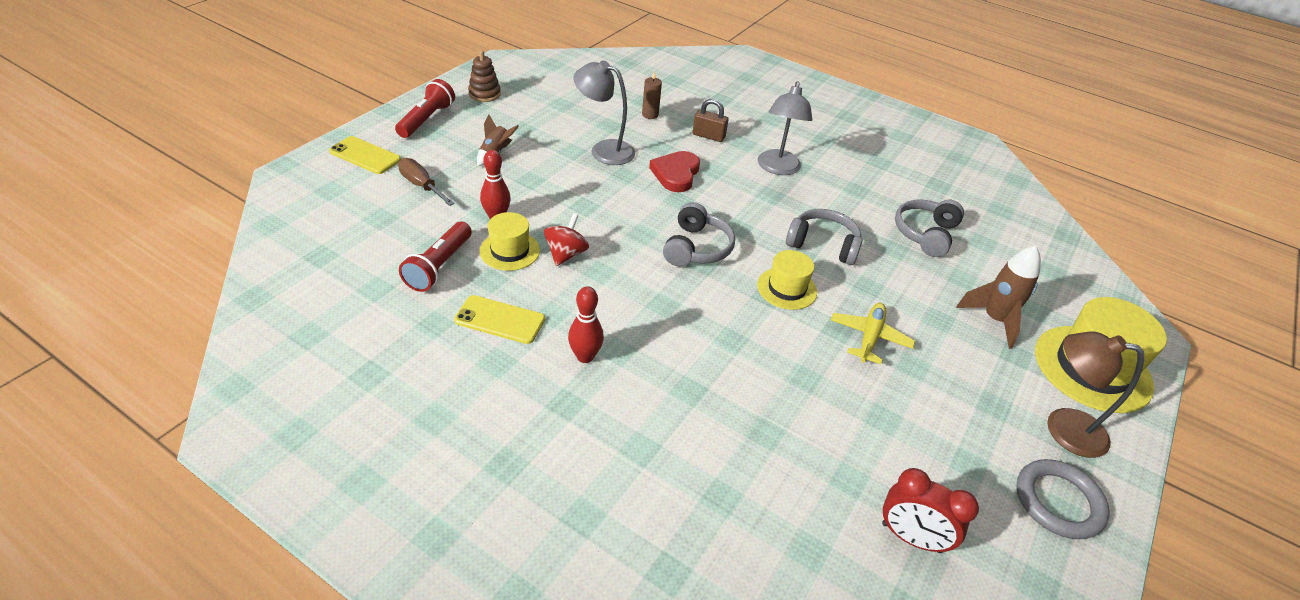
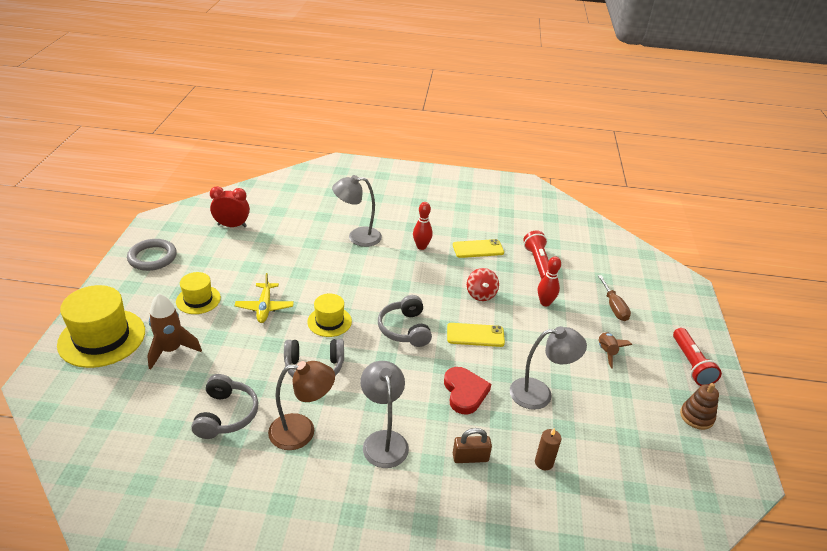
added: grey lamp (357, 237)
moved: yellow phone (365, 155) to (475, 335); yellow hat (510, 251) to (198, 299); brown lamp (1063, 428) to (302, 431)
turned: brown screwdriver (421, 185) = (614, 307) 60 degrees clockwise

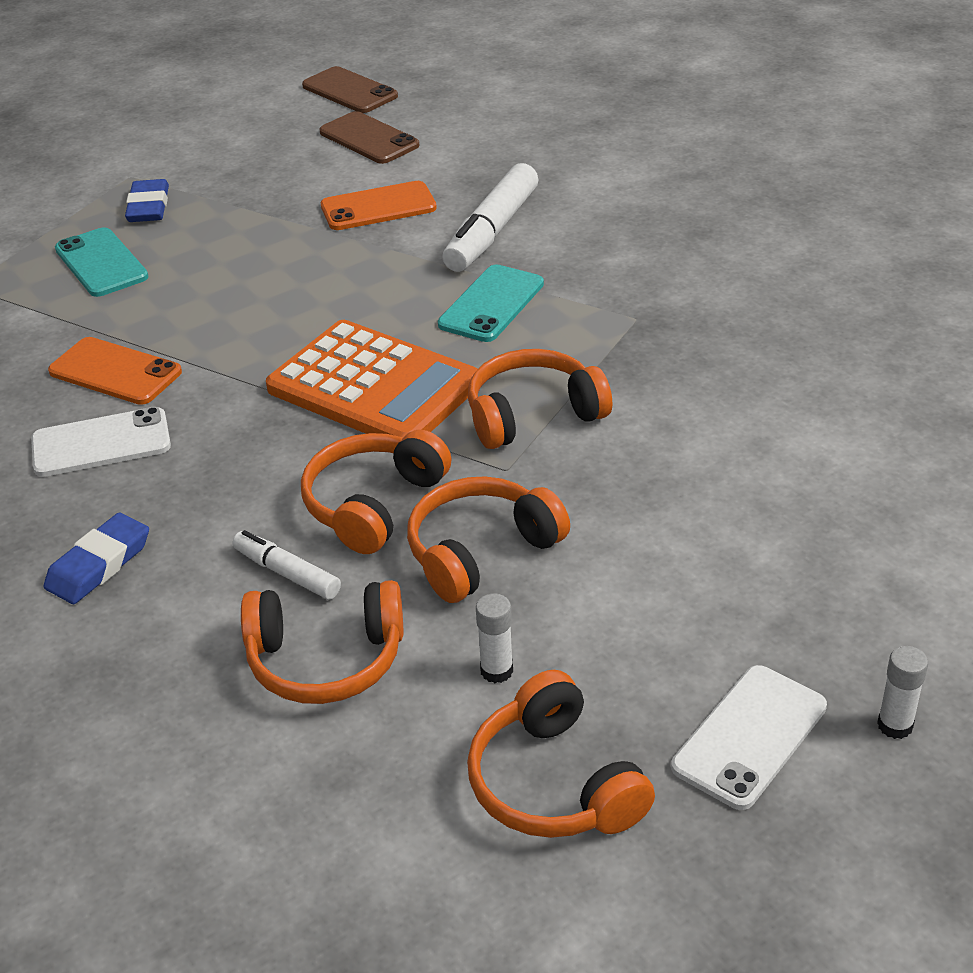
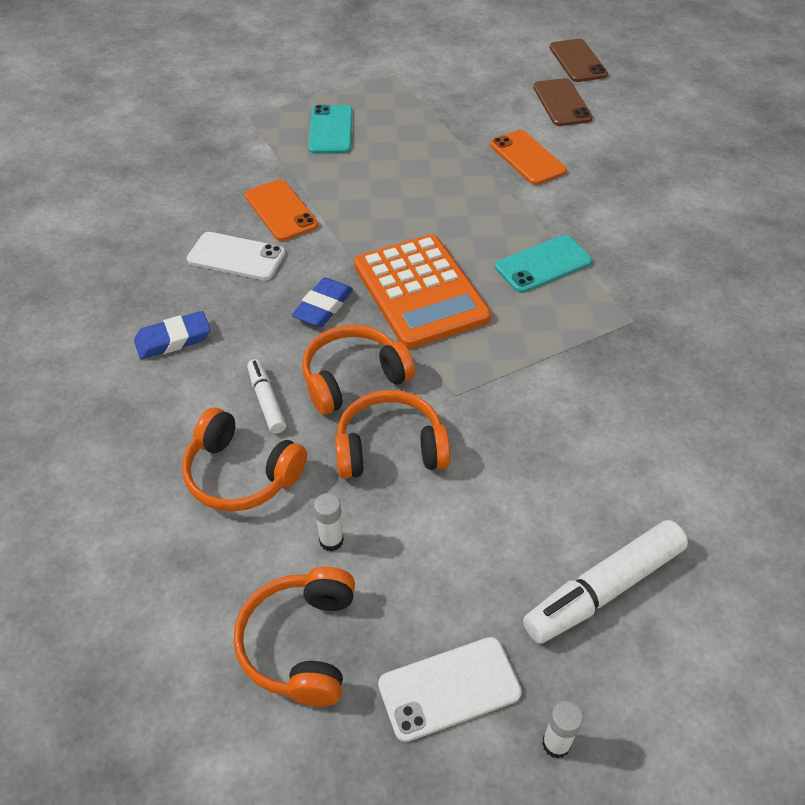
removed: orange headphones (533, 414)
moved: blue eraser (148, 206) to (323, 306); white marker (492, 231) to (604, 589)
turned: orange phone (378, 207) = (527, 158) 45 degrees clockwise

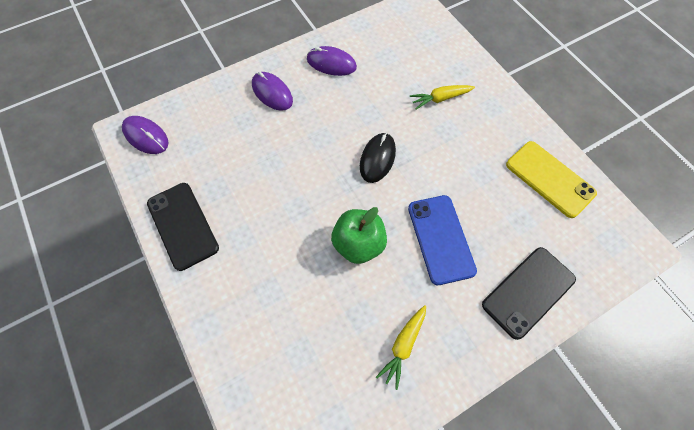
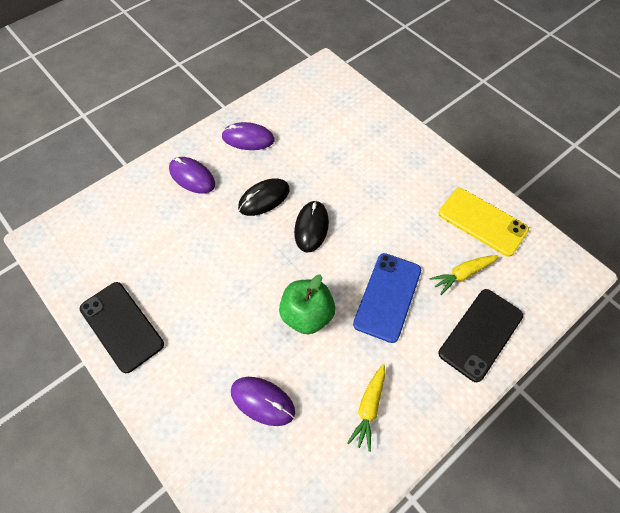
added: black mouse (264, 198)
moved: purple mouse (146, 136) to (262, 401); yellow carrot (440, 99) to (462, 274)
turned: blue phone (441, 239) = (387, 297) 45 degrees clockwise

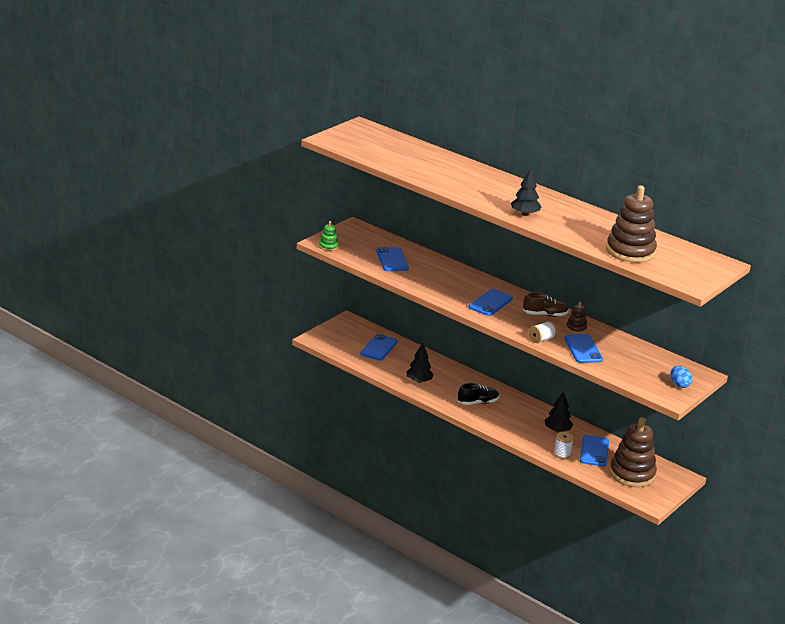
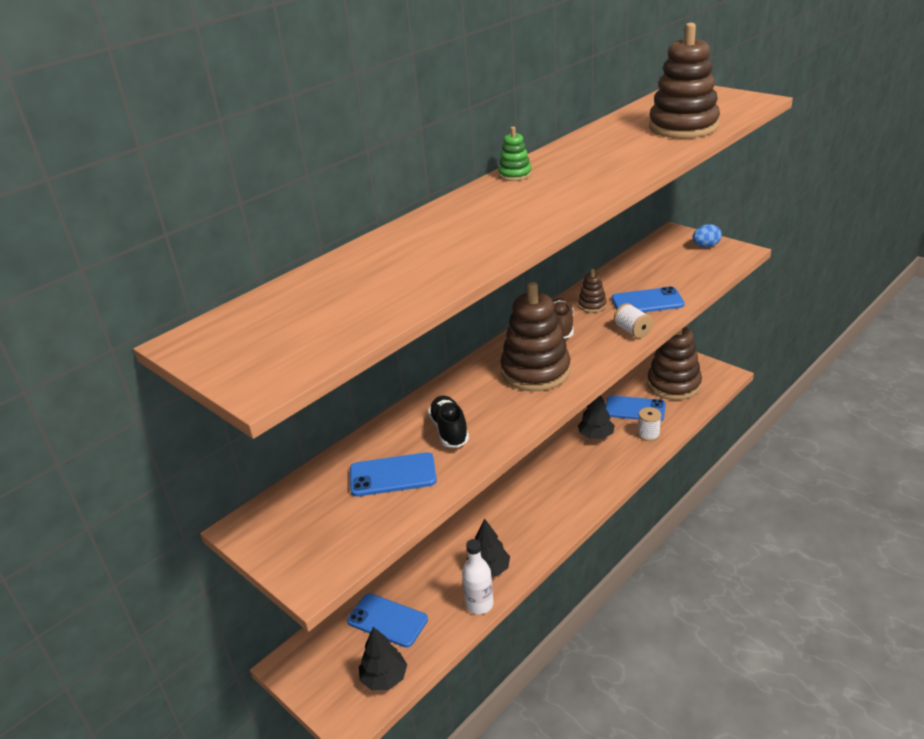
added: white bottle (479, 604)
moved: green stacking toy (328, 246) to (515, 174); black shoe (477, 402) to (449, 430); black tree (525, 214) to (384, 678)
replaced: blue phone (490, 303) to brown stacking toy (535, 371)

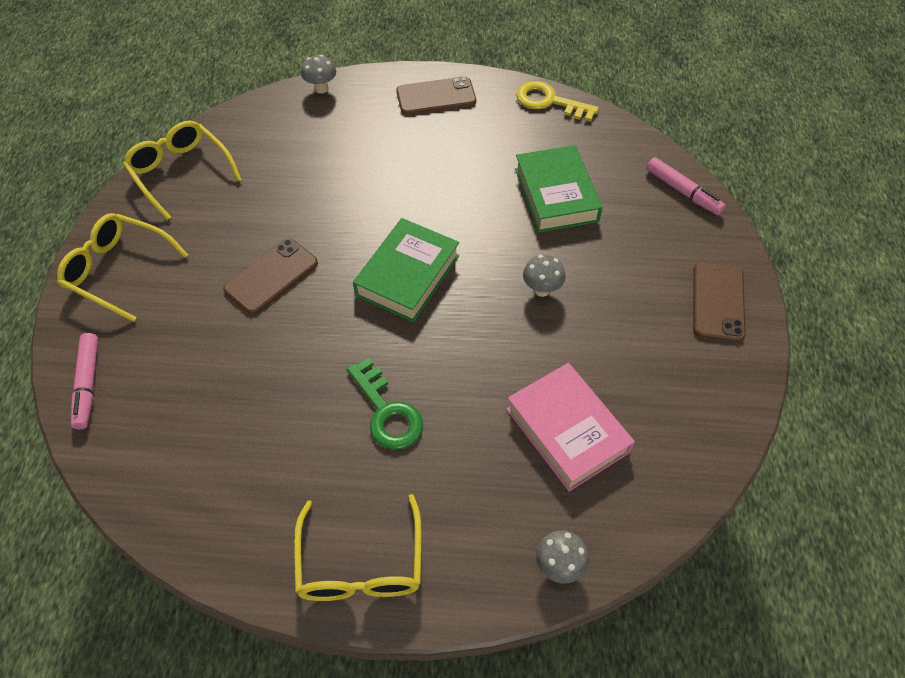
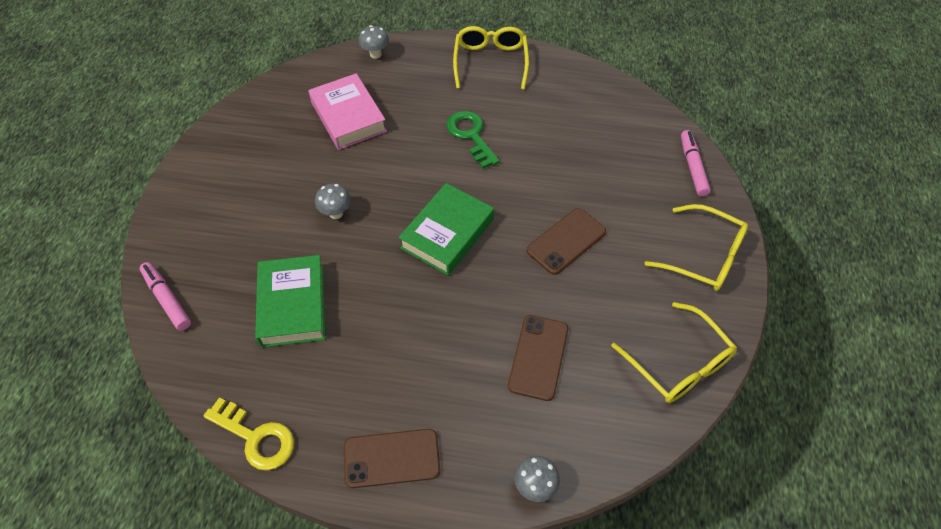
moved: brown phone (718, 302) to (538, 357)

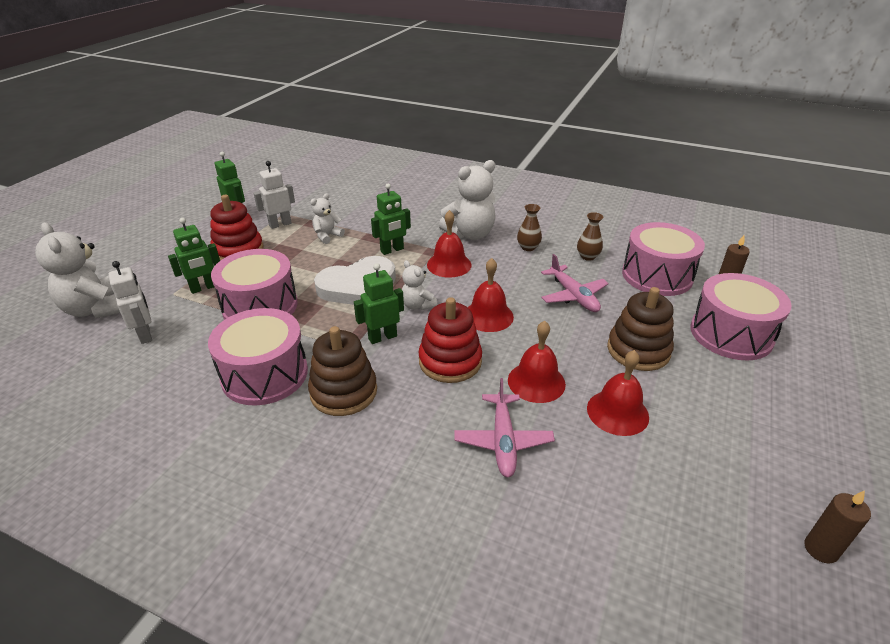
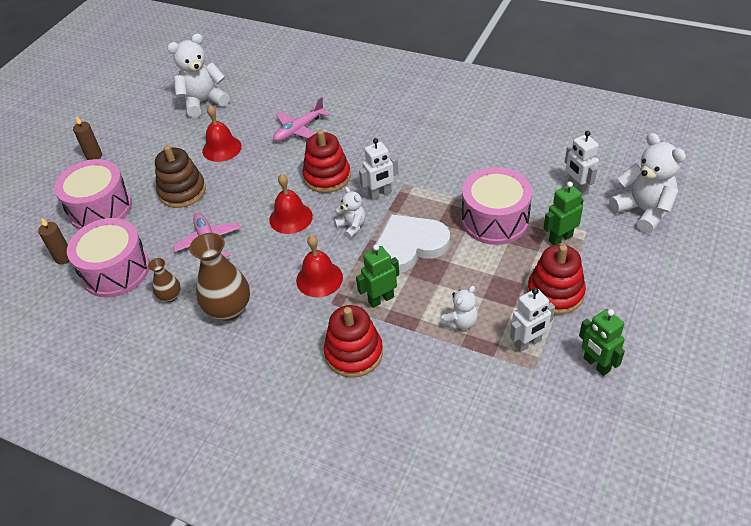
removed: pink drum (264, 374); brown stacking toy (343, 392); red bell (536, 382)
added: red stacking toy (354, 353)
moved: white teddy bear (470, 234) to (203, 102); brown candle (820, 549) to (94, 156)
recoloured: green robot (382, 337) to white robot (380, 194)
turned: pink plane (503, 441) = (299, 130) 135 degrees counterclockwise
resized: brown vase (528, 247) = (228, 309) x1.89

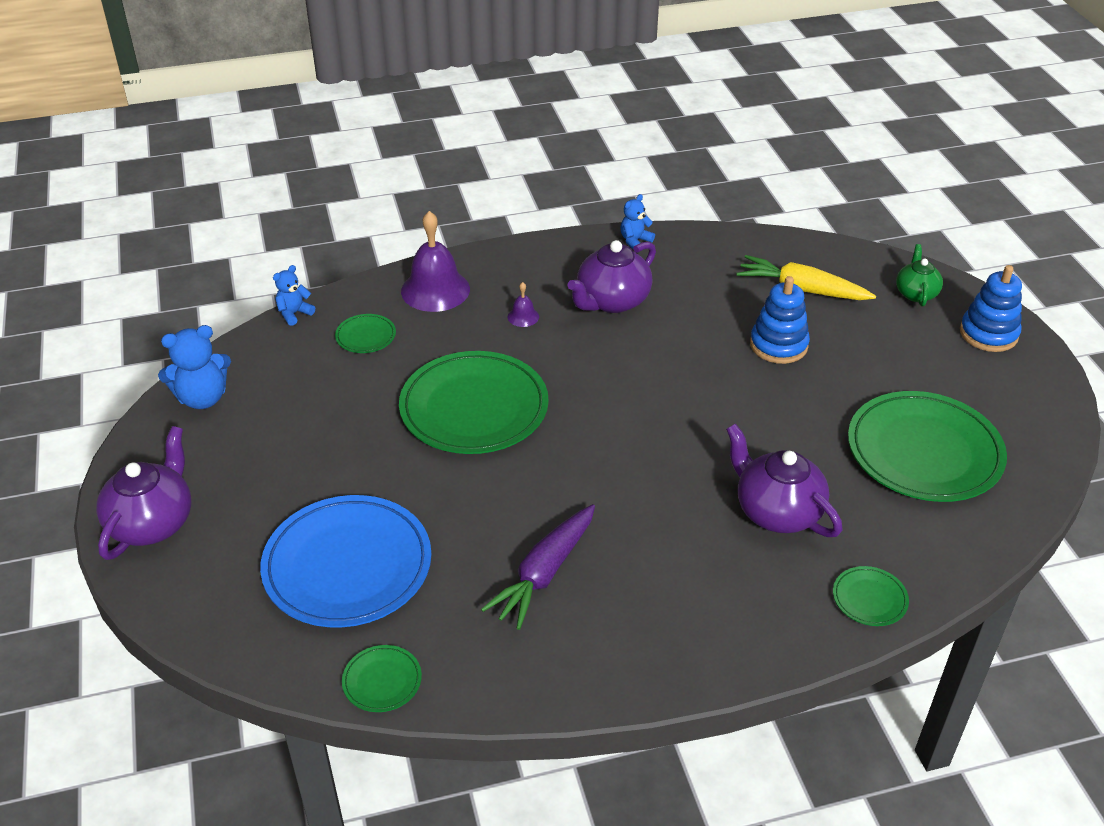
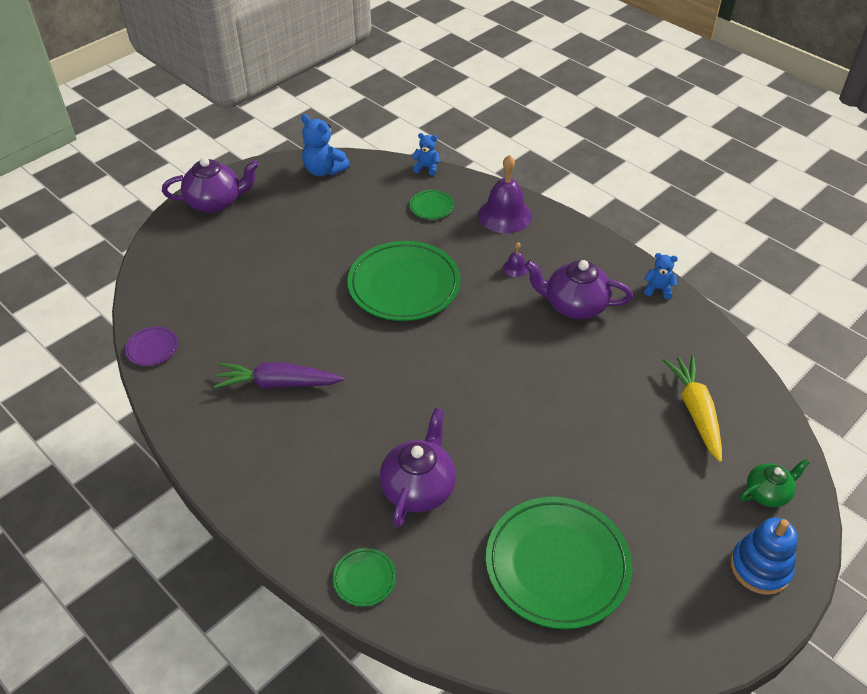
removed: blue plate (347, 566); blue stacking toy (778, 345)
recoloured: green plate (382, 681) to purple plate (152, 348)

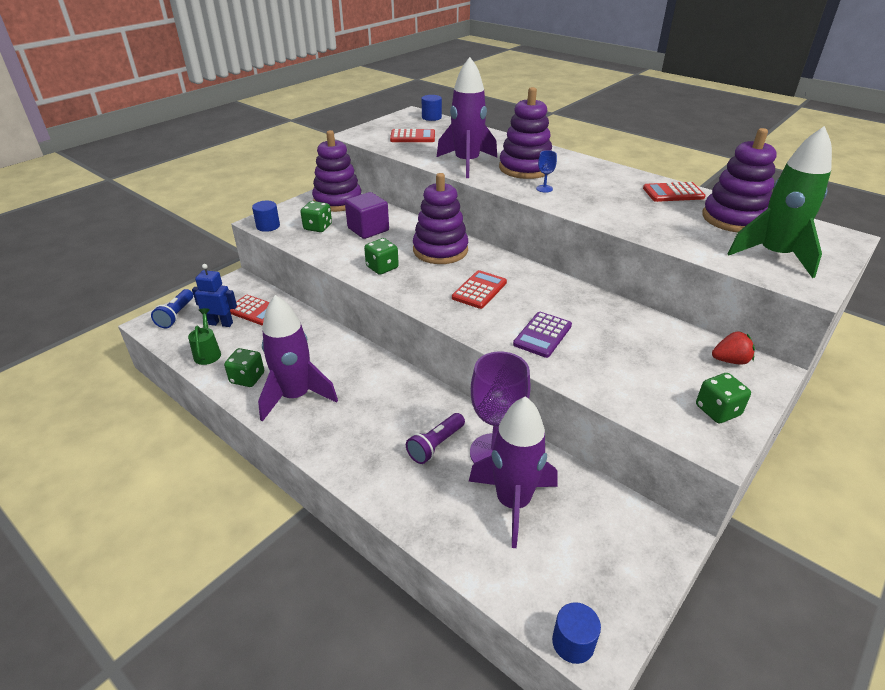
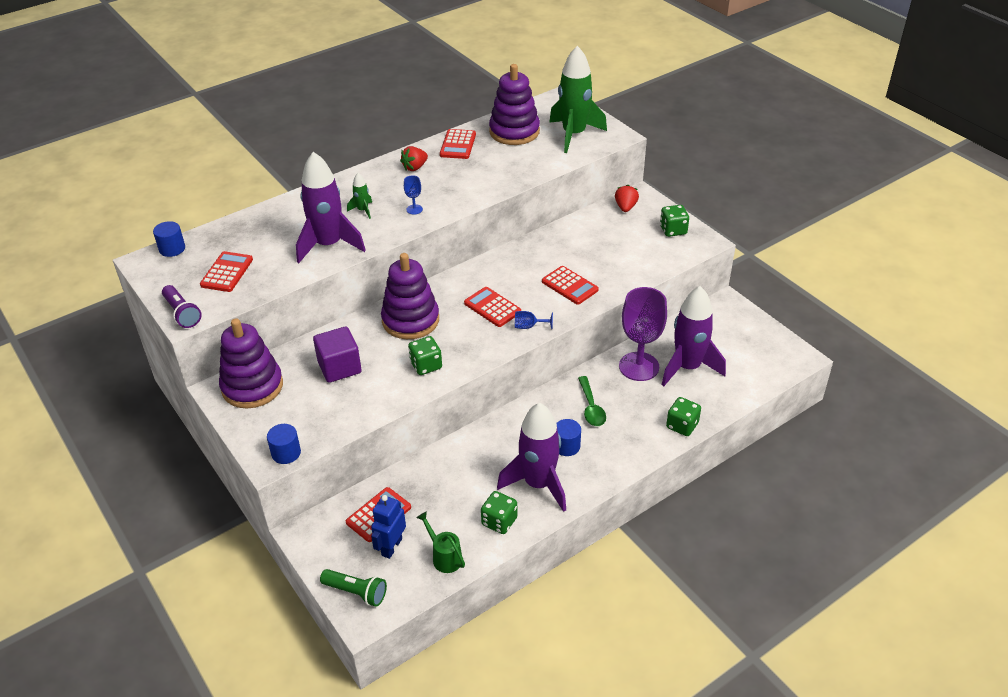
added: red strawberry (415, 167); blue goblet (529, 326); green spoon (591, 407)
moved: green dice (318, 227) to (682, 425); purple flashlight (435, 445) to (182, 313); blue cylinder (573, 642) to (566, 446)
replaced: purple stacking toy (525, 168) to green rocket (363, 210)
recoloured: blue flashlight (176, 315) to green flashlight (356, 592); purple calculator (542, 335) to red calculator (570, 286)
turned: green watering can (208, 353) = (444, 557) 45 degrees clockwise

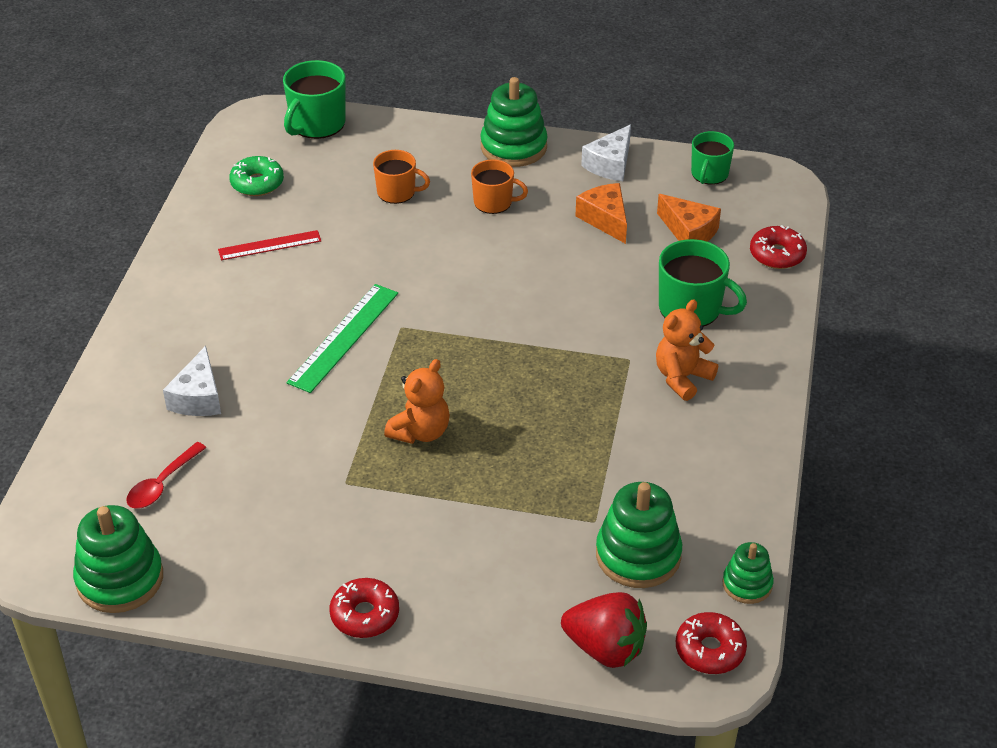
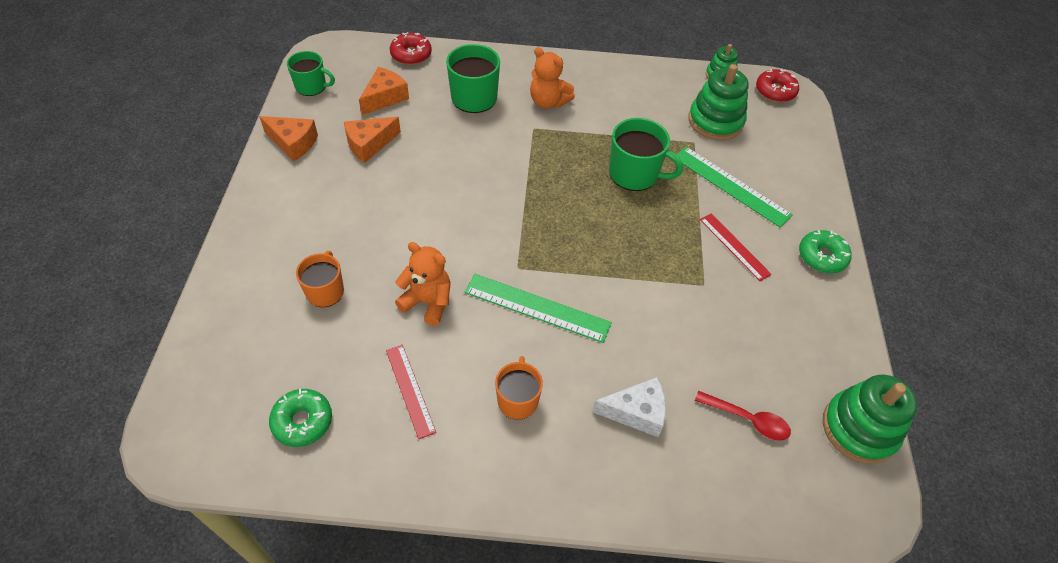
removed: green stacking toy (513, 147); red strawberry (605, 648)
added: green ruler (730, 186); red ruler (734, 246)
moved: green mug (317, 124) to (635, 174); orange teddy bear (420, 432) to (428, 302); orange mug (494, 202) to (518, 400)
recoloured: red donut (365, 615) to green donut (822, 256); white cheese (610, 164) to orange cheese (293, 143)

